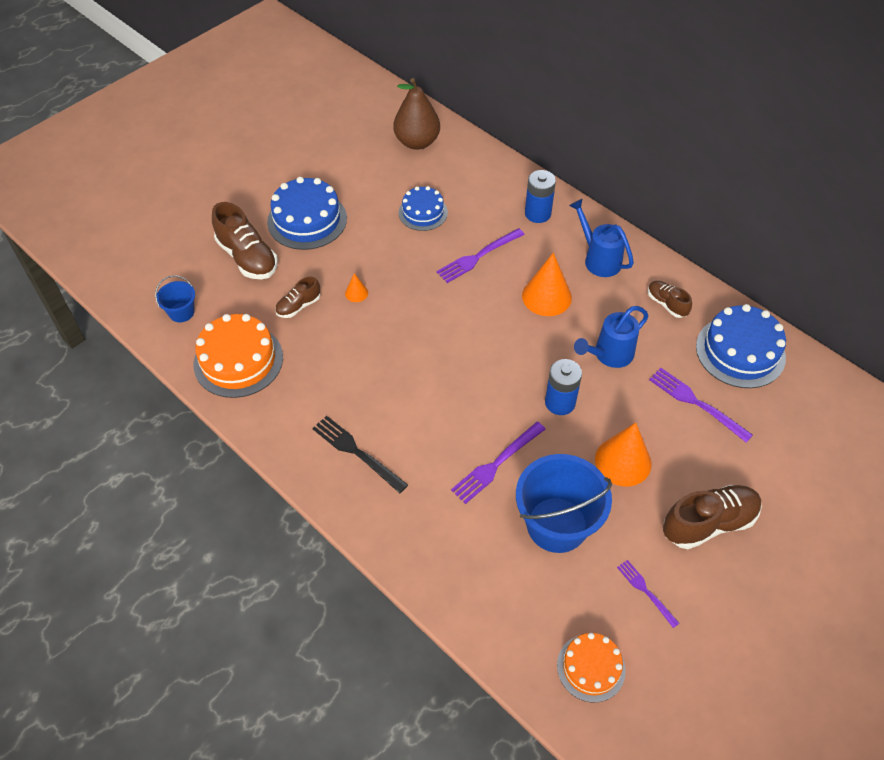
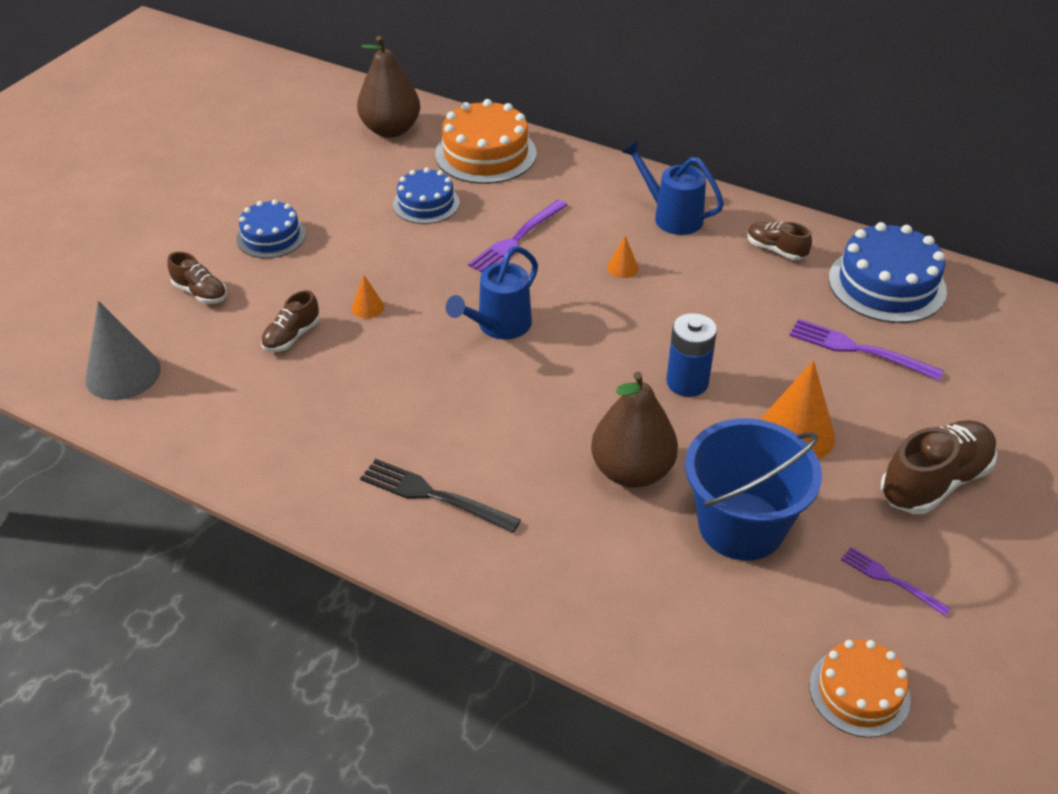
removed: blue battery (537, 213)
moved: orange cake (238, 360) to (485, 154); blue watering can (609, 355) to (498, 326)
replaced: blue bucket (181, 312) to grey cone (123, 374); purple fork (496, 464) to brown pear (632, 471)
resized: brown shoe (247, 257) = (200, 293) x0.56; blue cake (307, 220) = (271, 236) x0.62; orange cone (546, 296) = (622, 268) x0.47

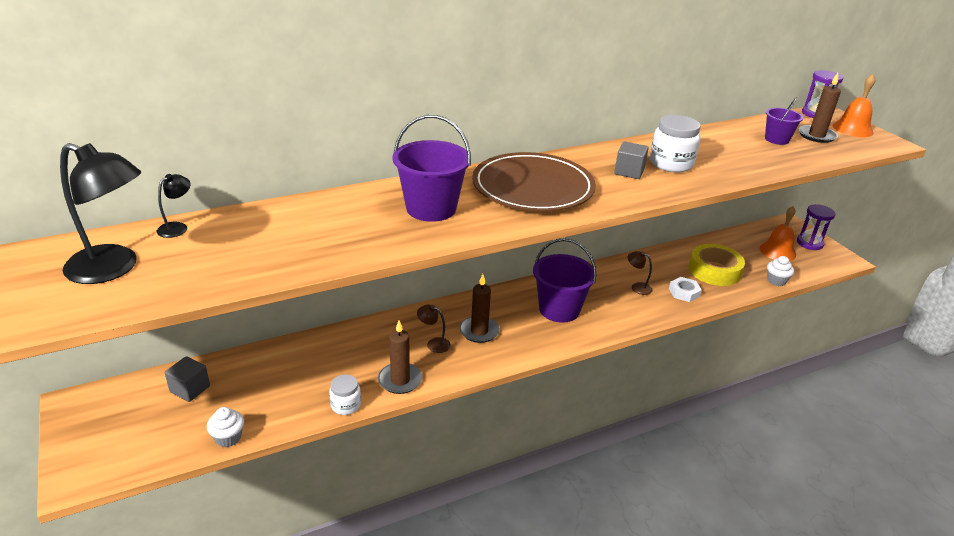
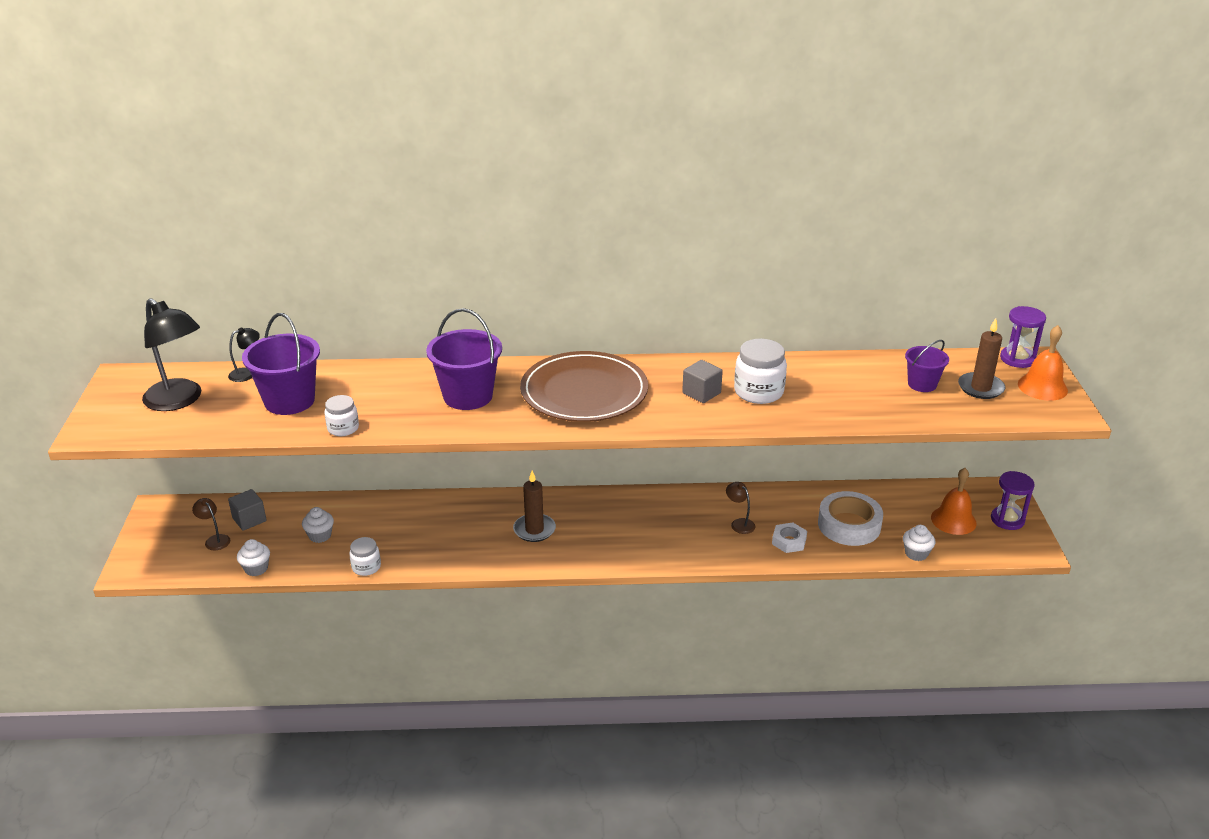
removed: brown candle (400, 380)
added: white cupcake (320, 536); white jar (343, 428)
moved: brown lamp (434, 343) to (215, 540); purple bucket (559, 309) to (289, 401)
recoloured: yellow tape (714, 270) to white tape (849, 525)

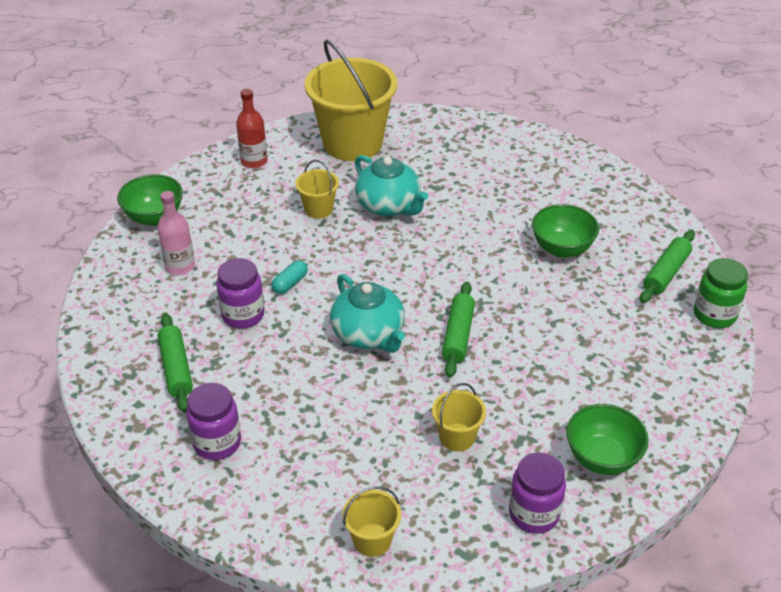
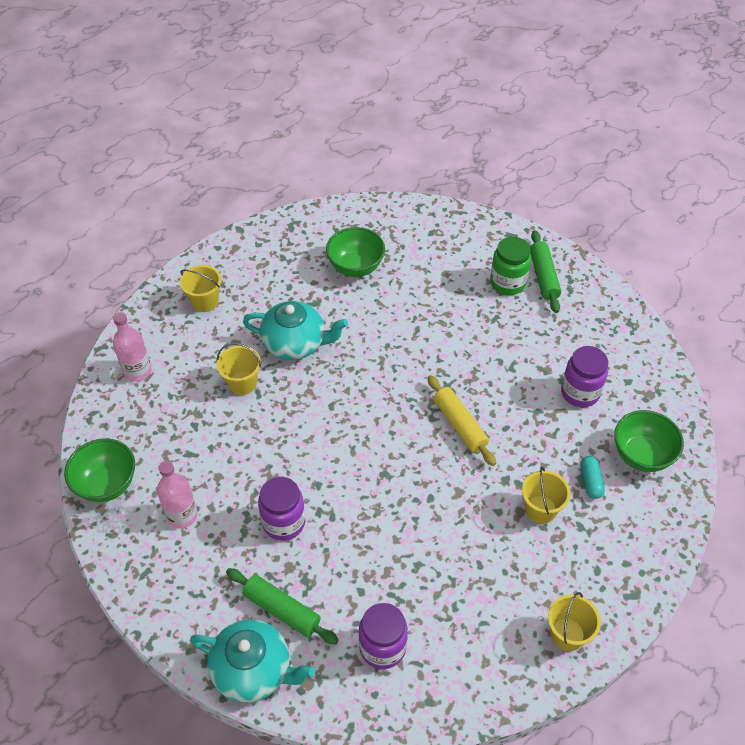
moved: turquoise capsule (290, 283) to (590, 481); turquoise teapot (368, 334) to (253, 670); purple jar (534, 514) to (580, 392); green bowl (562, 249) to (355, 267); green jar (714, 315) to (507, 283)
recoloured: red bottle (254, 161) to pink bottle (137, 371); green rolling pin (458, 335) to yellow rolling pin (459, 425)
resized: yellow bucket (352, 143) = (205, 301) x0.45

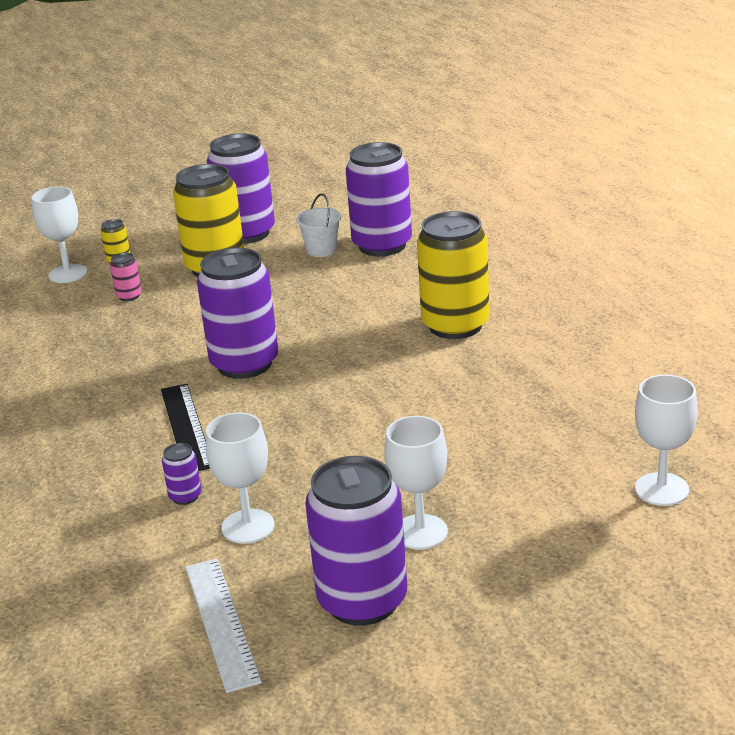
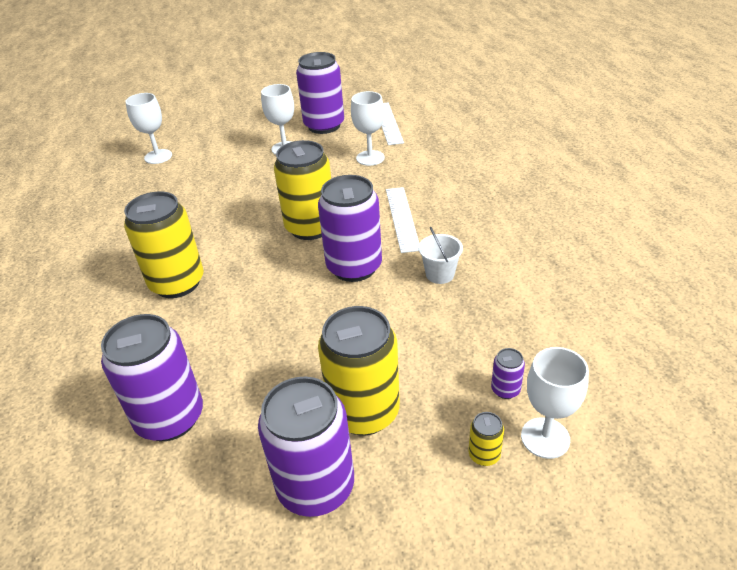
removed: pink can (129, 296)
added: yellow can (310, 227)
moved: purple can (185, 496) to (505, 390); white bucket (321, 250) to (440, 274)
recoloured: black ruler (186, 427) to white ruler (402, 218)

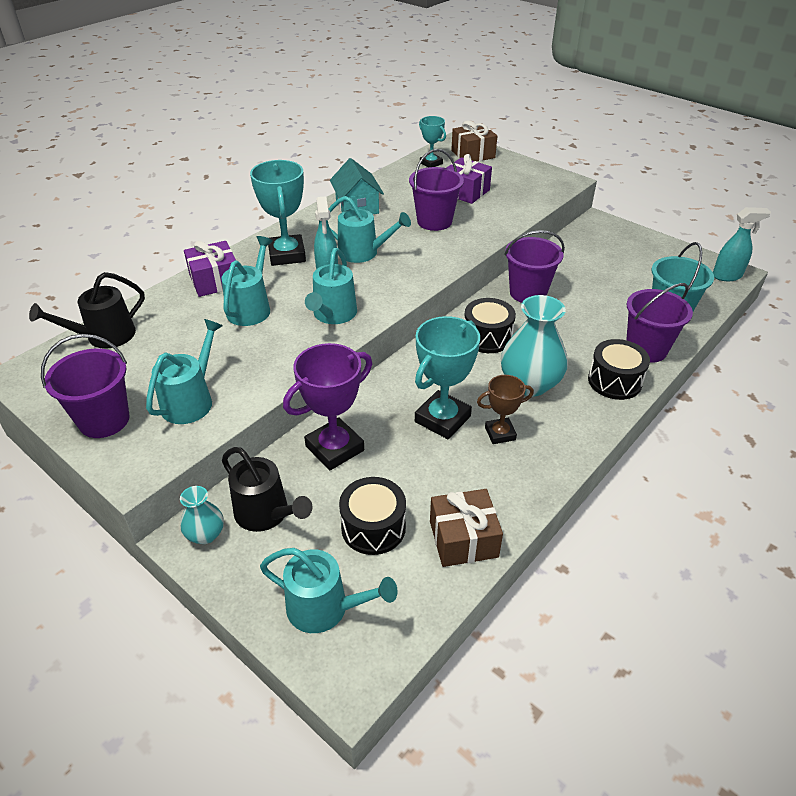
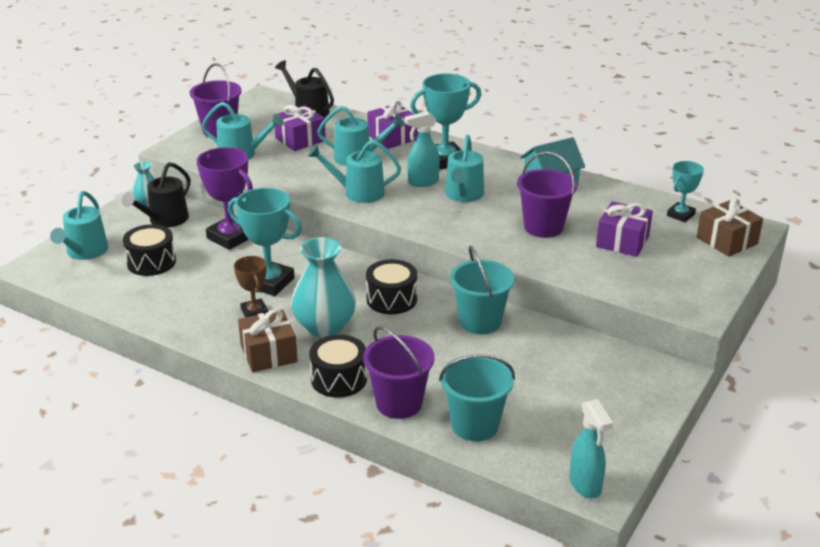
added: purple gift (300, 139)
moved: brown gift (463, 539) to (268, 353)
recoloured: purple bucket (528, 293) to turquoise bucket (480, 321)

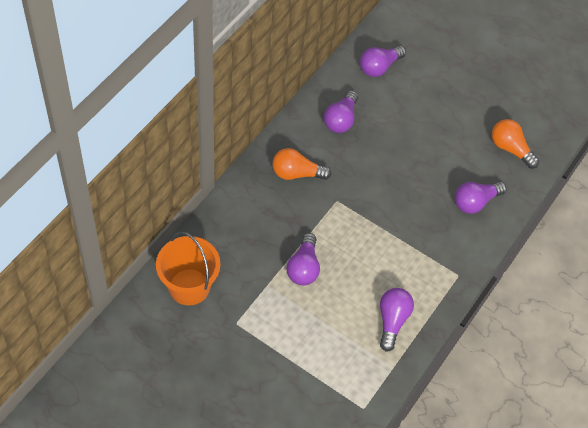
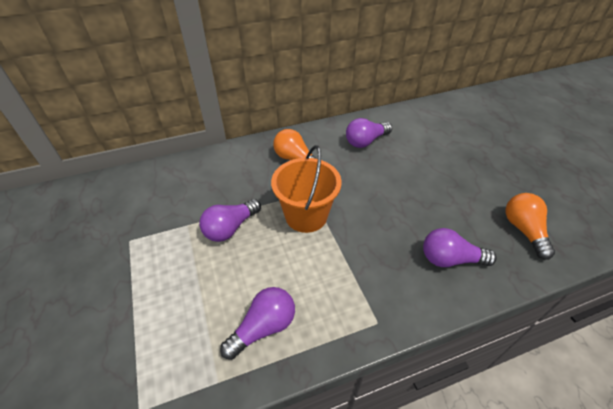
removed: purple light bulb (379, 67)
moved: orange bucket (189, 287) to (306, 216)

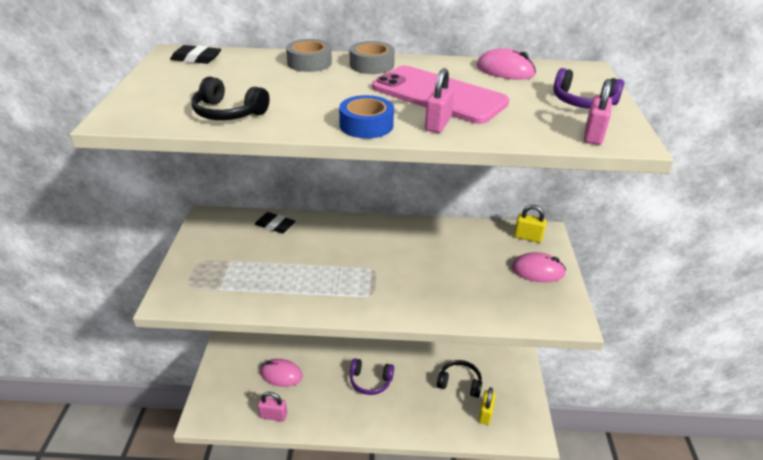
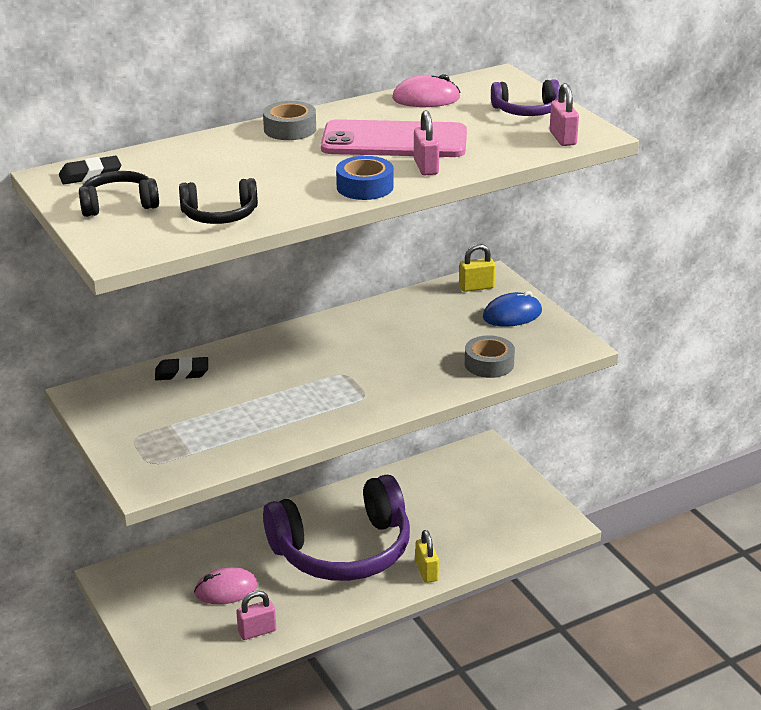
moved: grey tape (309, 63) to (489, 364); black headphones (459, 383) to (119, 204); yellow padlock (485, 414) to (426, 571)
recoloured: pink mouse (538, 270) to blue mouse (512, 314)
resized: purple headphones (370, 381) = (343, 550) x2.30

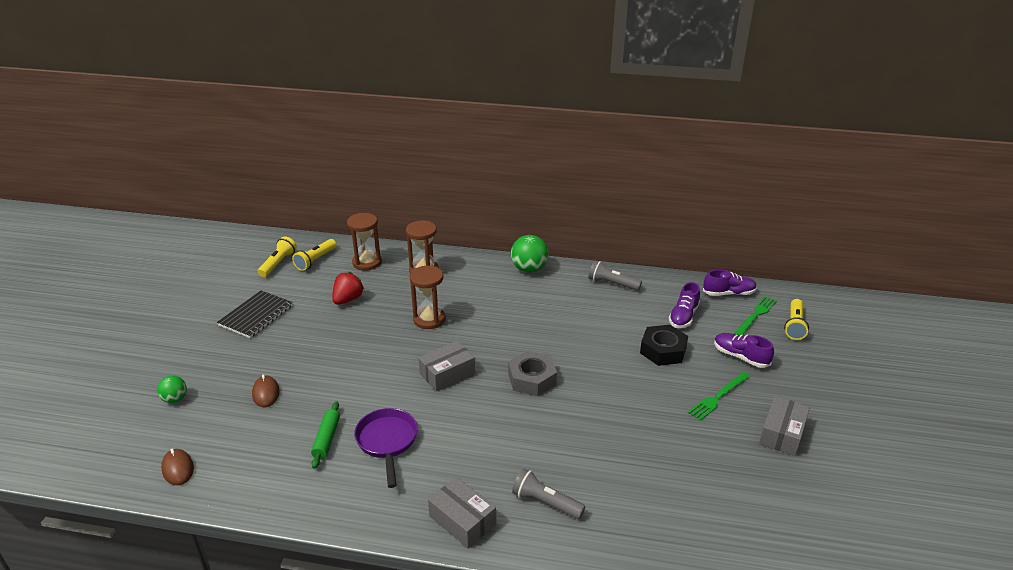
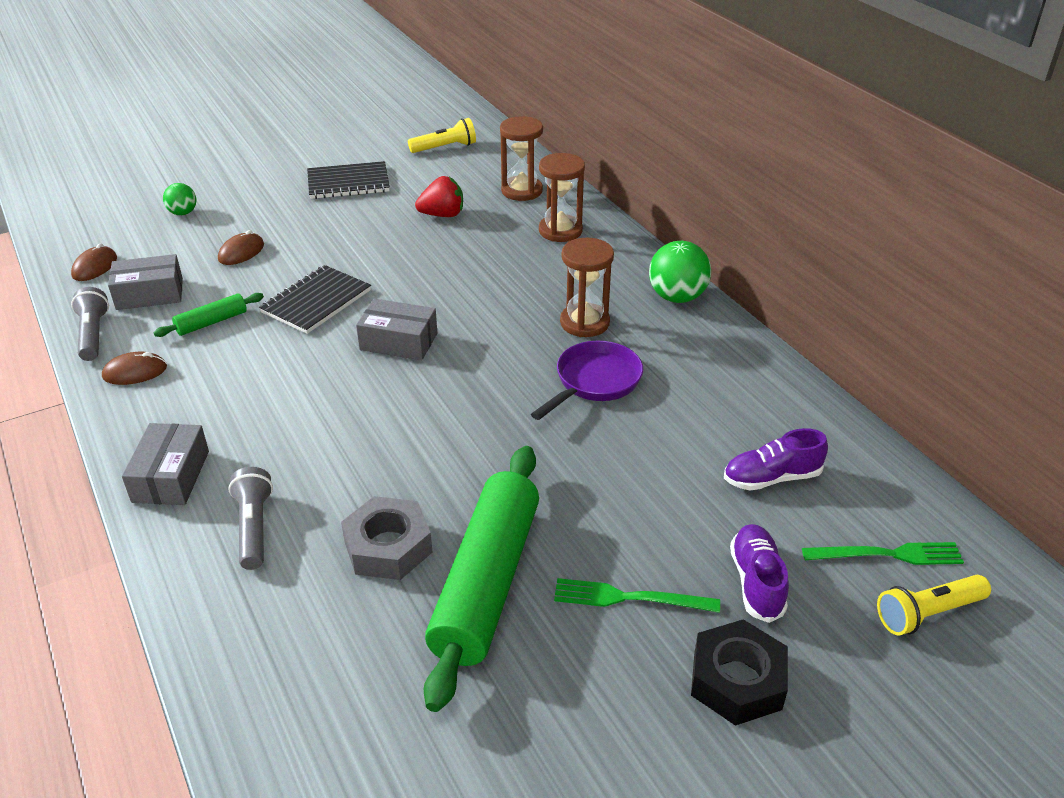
removed: yellow flashlight (316, 260); purple shoe (728, 293)
added: brown mouse (135, 372); black notebook (316, 301); green rolling pin (486, 582)
moved: purple pan (387, 441) to (594, 381); brown hourglass (429, 319) to (584, 323); grey nut (532, 379) to (388, 547); grey flashlight (612, 284) to (93, 335); black nut (663, 350) to (737, 680); grey box (782, 433) to (150, 294)

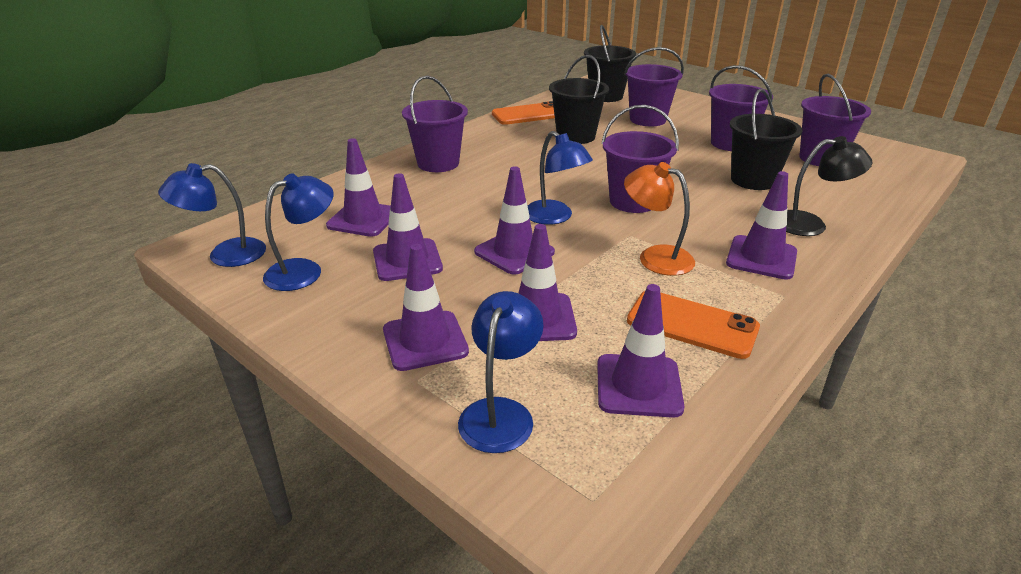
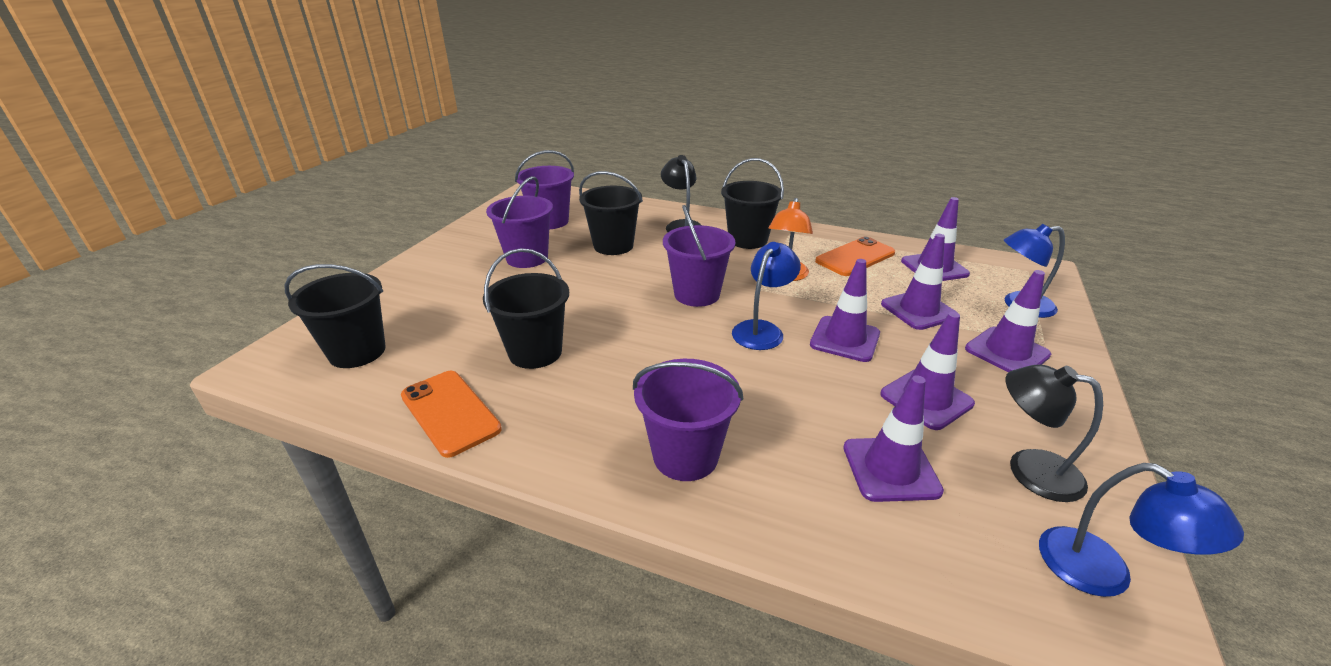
removed: purple bucket (647, 119)
replaced: purple traffic cone (761, 258) to black bucket (747, 240)
recoloured: blue lamp (304, 271) to black lamp (1029, 469)
turned: orange phone (692, 324) = (855, 257) 45 degrees clockwise

